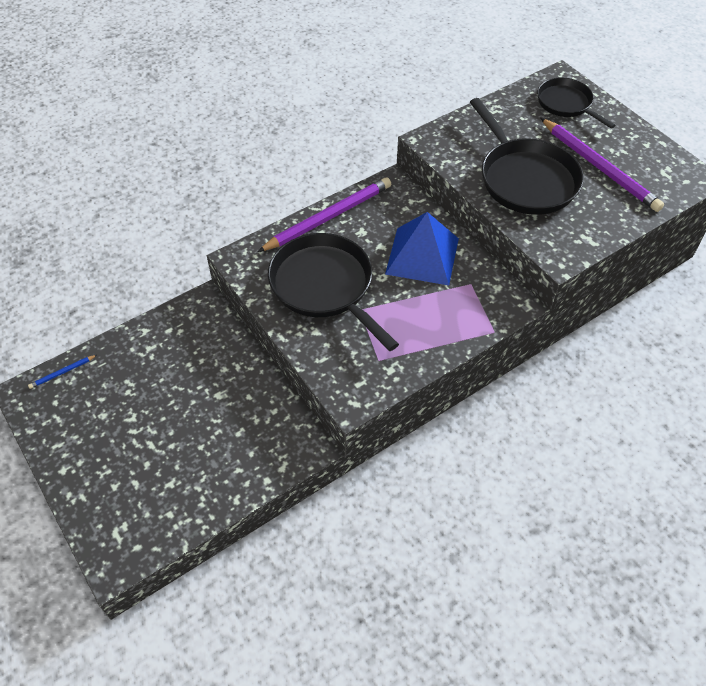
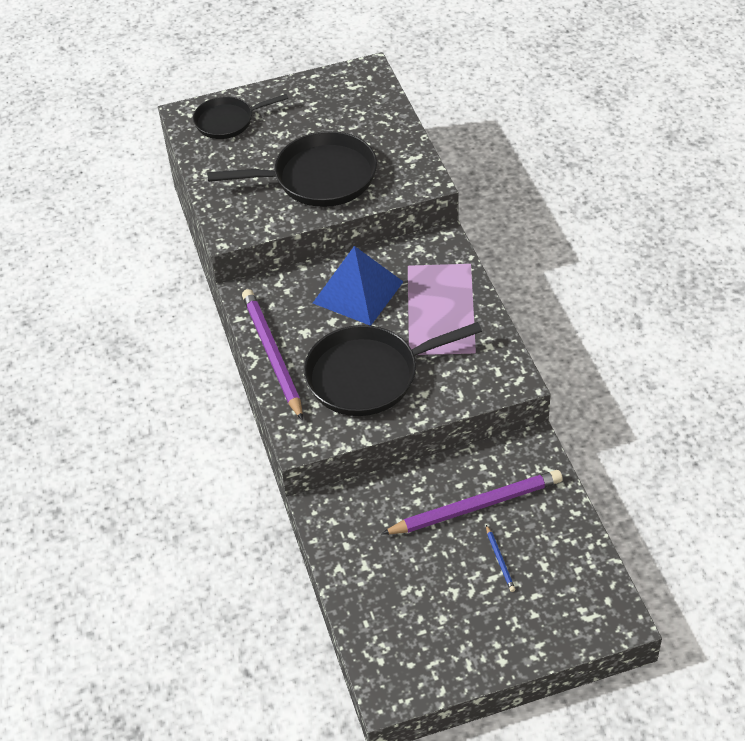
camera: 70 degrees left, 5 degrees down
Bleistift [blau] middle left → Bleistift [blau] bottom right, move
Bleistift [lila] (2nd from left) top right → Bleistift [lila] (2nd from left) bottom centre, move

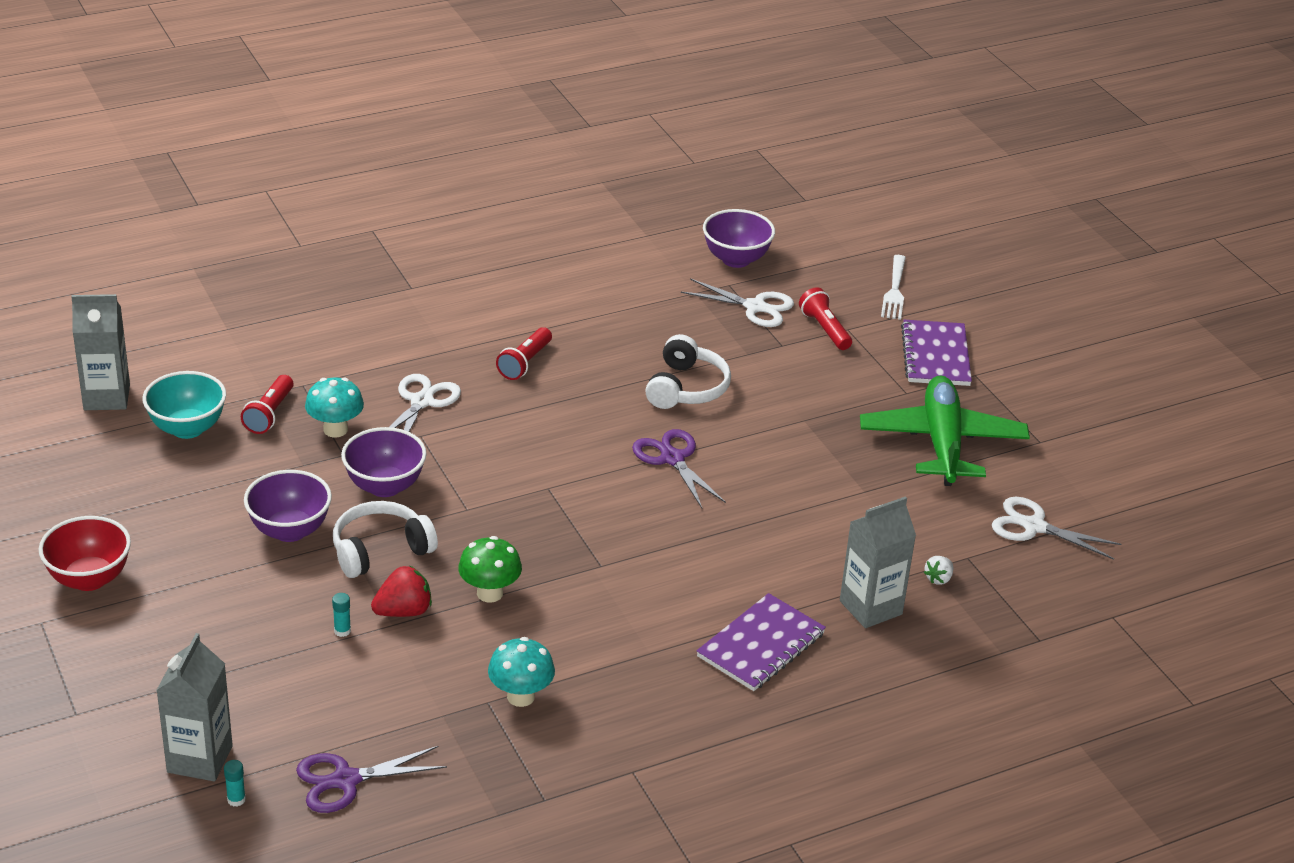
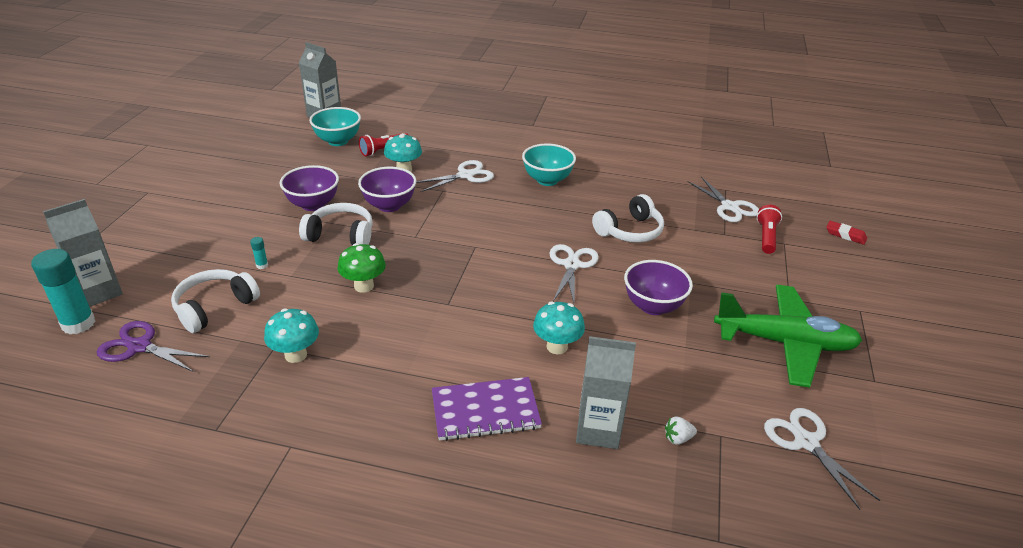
camera: 40 degrees right, 0 degrees up
Schüssel [rot] middle left → -
Klebestift [türkis] (1st from left) bottom left → Klebestift [türkis] (1st from left) middle left, x2.37
Erdbeere [rot] bottom left → -
Taschenlampe [rot] (2nd from left) centre → Schüssel [türkis] (2nd from left) top centre
Schere [lila] (2nd from left) centre → Schere [weiß] (2nd from left) centre
Schüssel [lila] (3rd from left) top centre → Schüssel [lila] (3rd from left) centre, move
Flugzeug [grün] middle right, 60 degrees clockwise
Gabel [weiß] top right → Radiergummi [rot] middle right
Notizbuch [lila] (2nd from left) middle right → -
- → Kopfhörer [weiß] (1st from left) middle left
- → Pilz [türkis] (3rd from left) centre

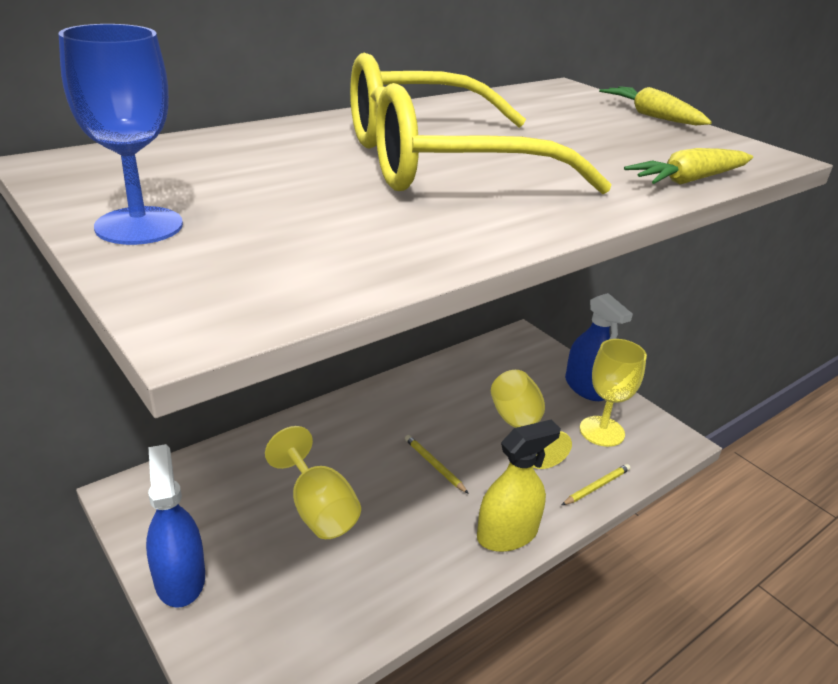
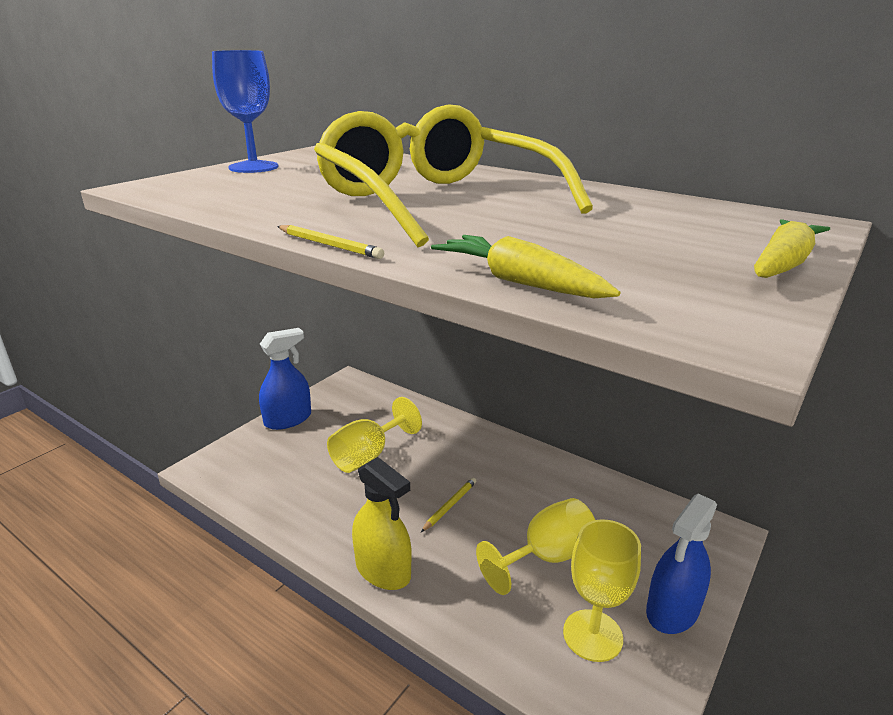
camera: 75 degrees right, 5 degrees down
Bleistift [gelb] (2nd from left in the first image) bottom right → Bleistift [gelb] (1st from left) centre, move

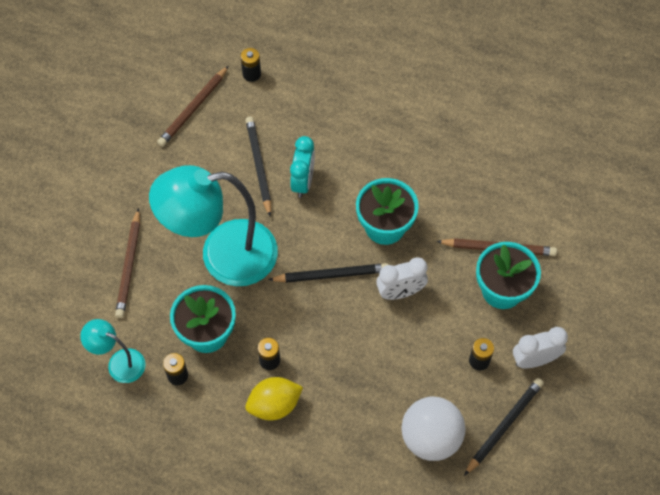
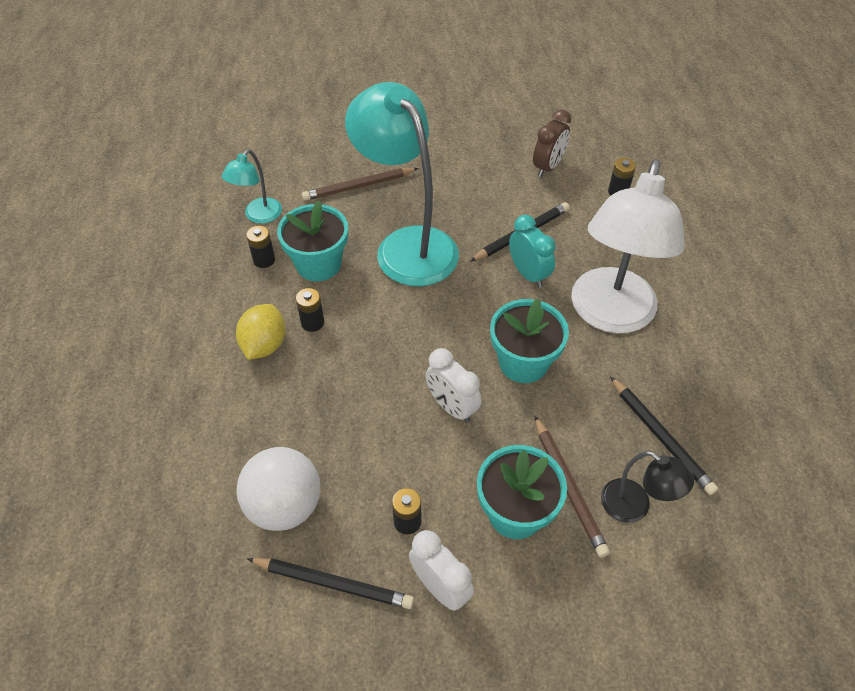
camera: 65 degrees right, 10 degrees down
Lampe [türkis] (1st from left) bottom left → Lampe [türkis] (1st from left) top left, 150 degrees counterclockwise
Bleistift [braun] (2nd from left) top left → Wecker [braun] top centre
Zitrone [gelb] bottom centre → Zitrone [gelb] middle left, 60 degrees clockwise
Bleistift [schwarz] (2nd from left in the first image) centre → Bleistift [schwarz] (3rd from left) middle right, move
Wecker [türkis] centre, 105 degrees counterclockwise
- → Lampe [weiß] middle right
- → Lampe [schwarz] bottom right

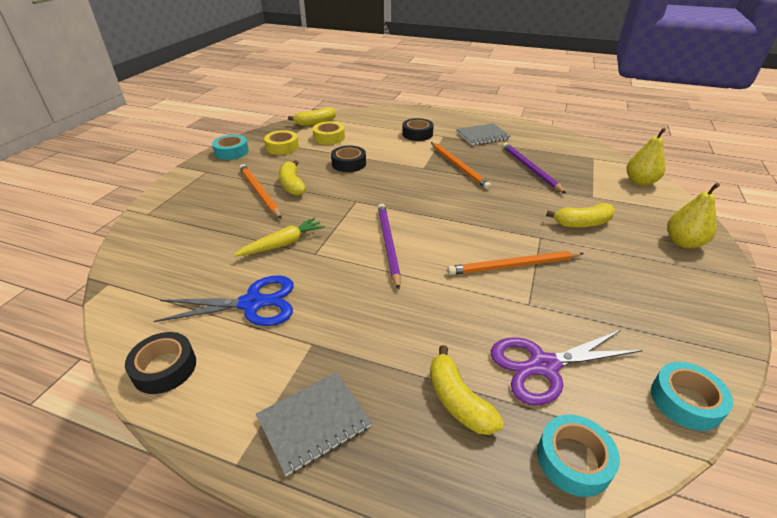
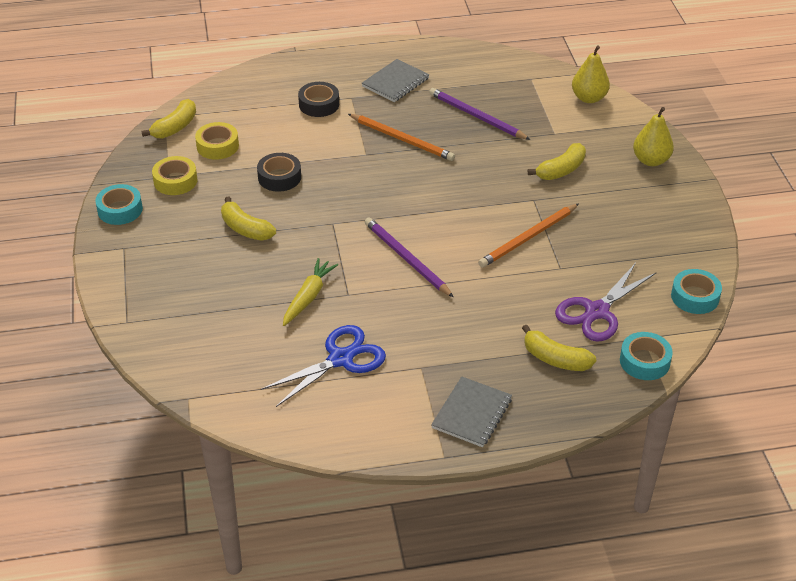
camera: 30 degrees left, 5 degrees up
Klebeband [schwarz] (1st from left) bottom left → -
Bleistift [orange] (1st from left) centre → -

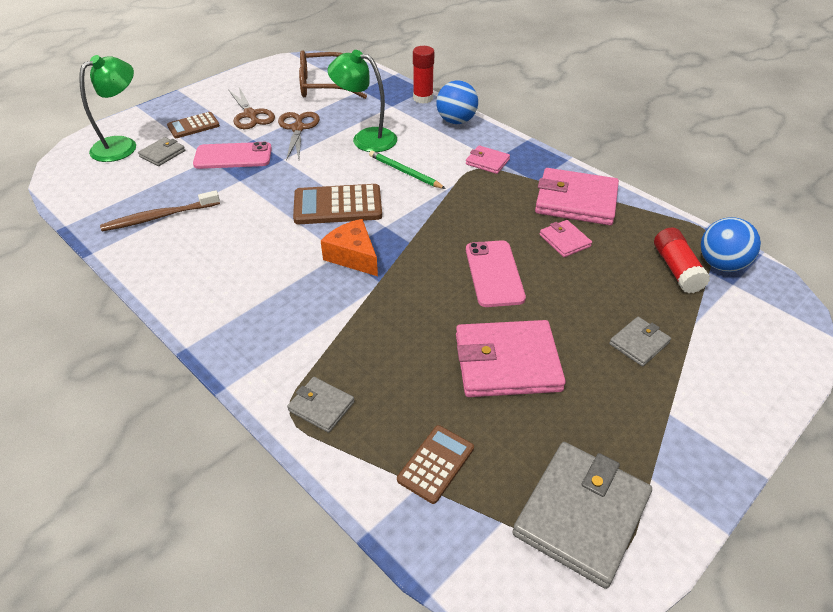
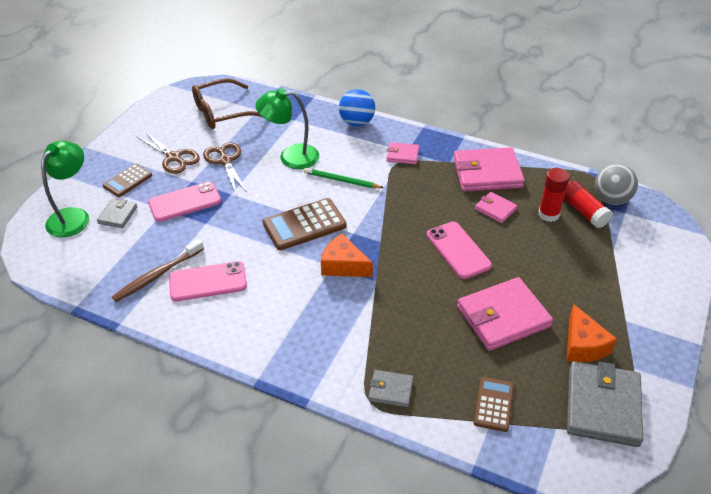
camera: 20 degrees left, 0 degrees up
Klebestift [rot] (1st from left) top centre → Klebestift [rot] (1st from left) middle right, move
Geldbörse [grau] (4th from left) middle right → -
Ball [blau] (2nd from left) middle right → Ball [grau] middle right
- → Handy [rosa] (2nd from left) middle left
- → Käse [orange] (2nd from left) bottom right

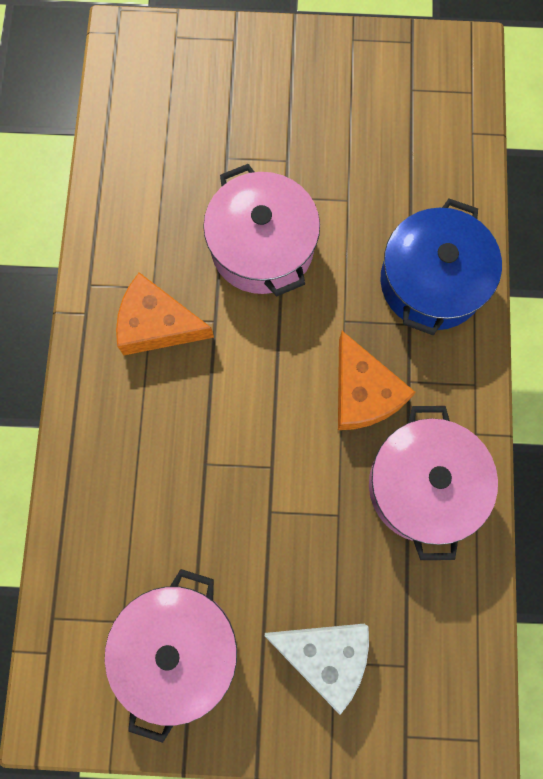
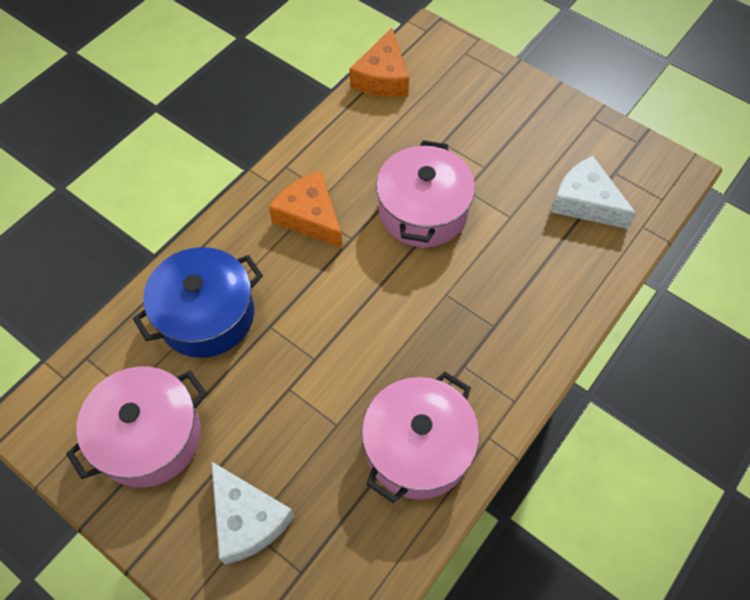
camera: 35 degrees right, 15 degrees down
Käse [orange] (2nd from left) middle right → Käse [orange] (2nd from left) top centre, move
Kochtopf [blau] middle right → Kochtopf [blau] middle left, move
- → Käse [weiß] (2nd from left) top right

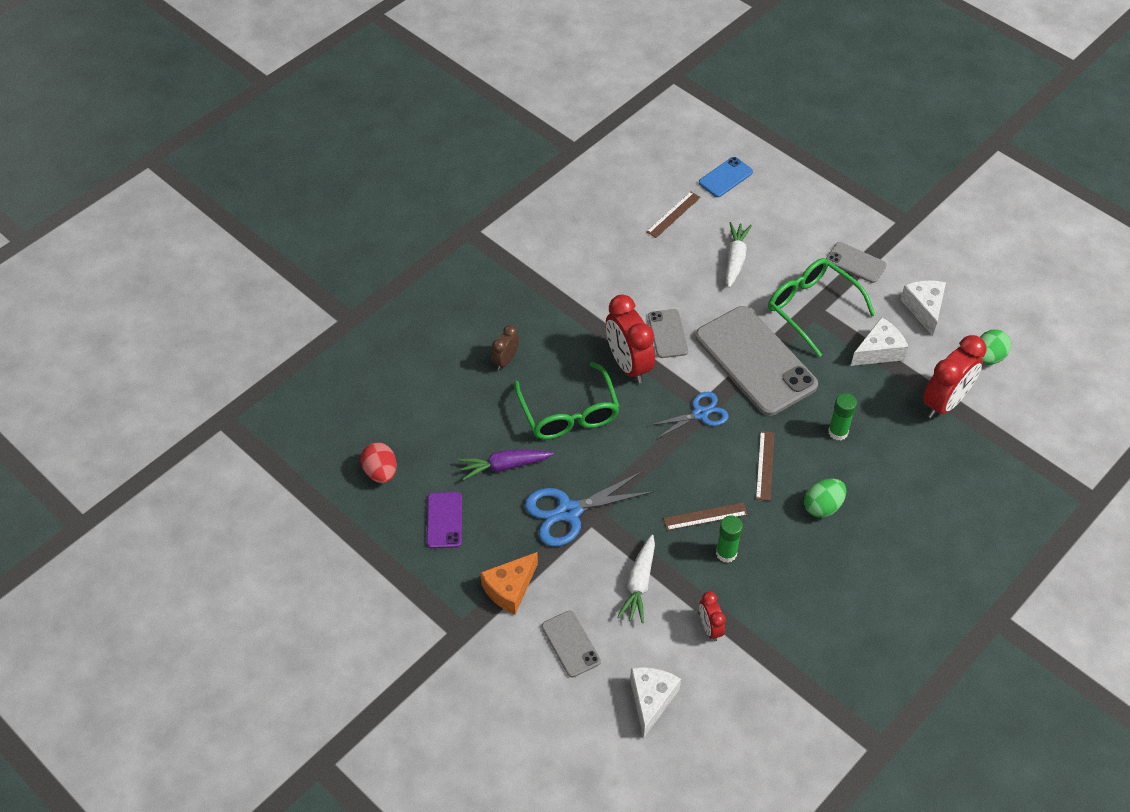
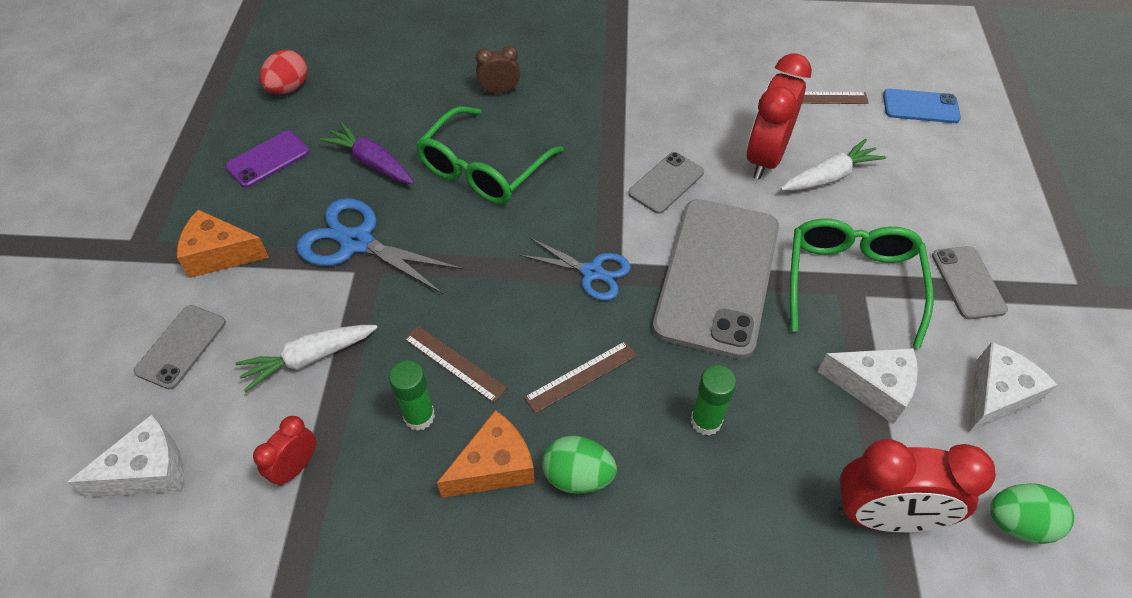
camera: 50 degrees right, 0 degrees up
Wecker [rot] (1st from left in the first image) centre → Wecker [rot] (2nd from left) top right, move
- → Käse [orange] (2nd from left) bottom centre

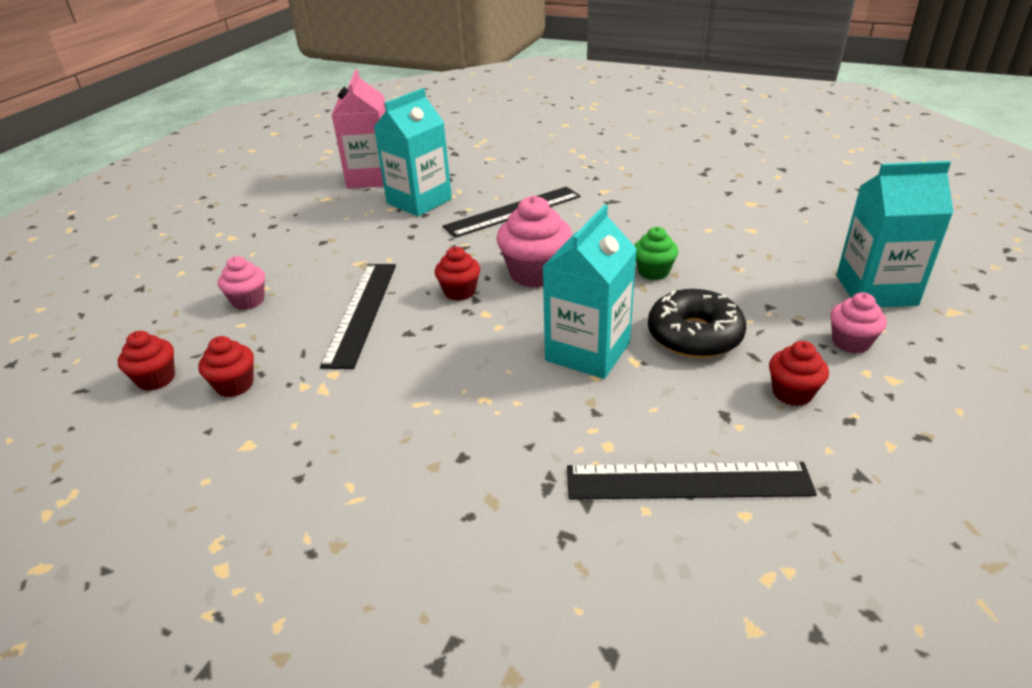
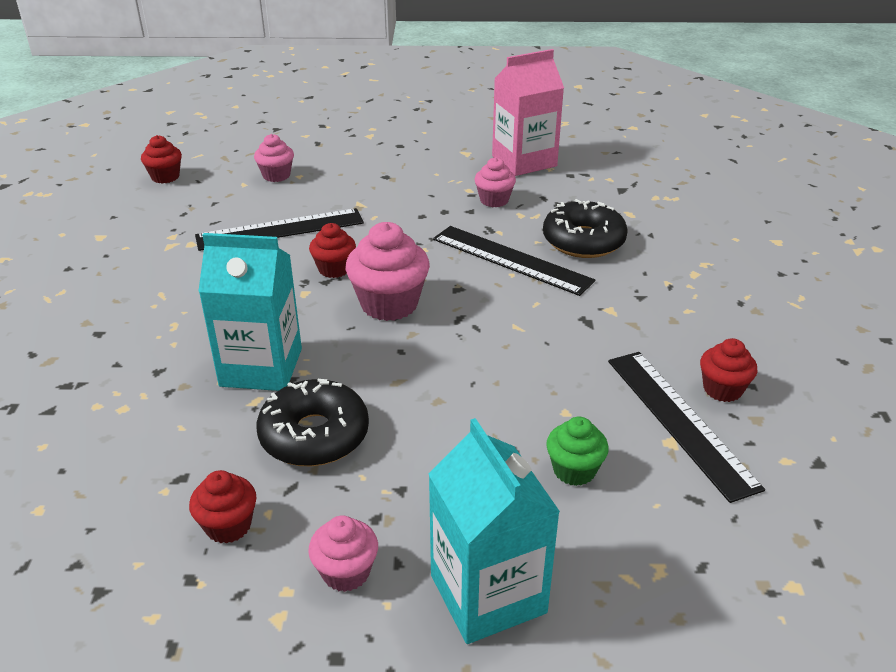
camera: 65 degrees right, 0 degrees up
Muffin [rot] (2nd from left in the first image) middle left → Muffin [rot] (4th from left) middle right, move
Getränkekarton [türkis] (1st from left) top centre → Muffin [rosa] (4th from left) top centre
Lineal [schwarz] (3rd from left) bottom right → Lineal [schwarz] (3rd from left) middle right, move
Muffin [grün] centre → Muffin [grün] bottom centre, move
- → Donut [schwarz] (2nd from left) centre

